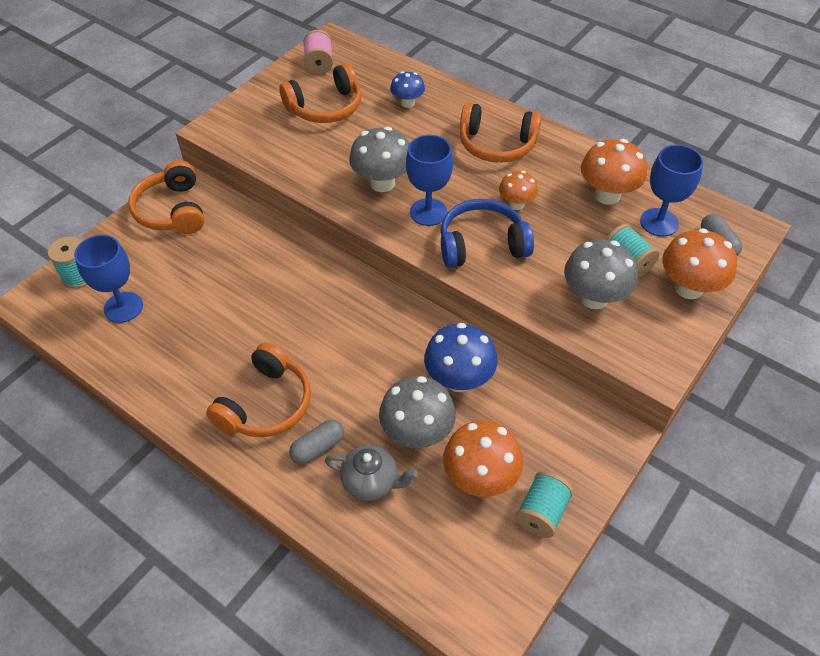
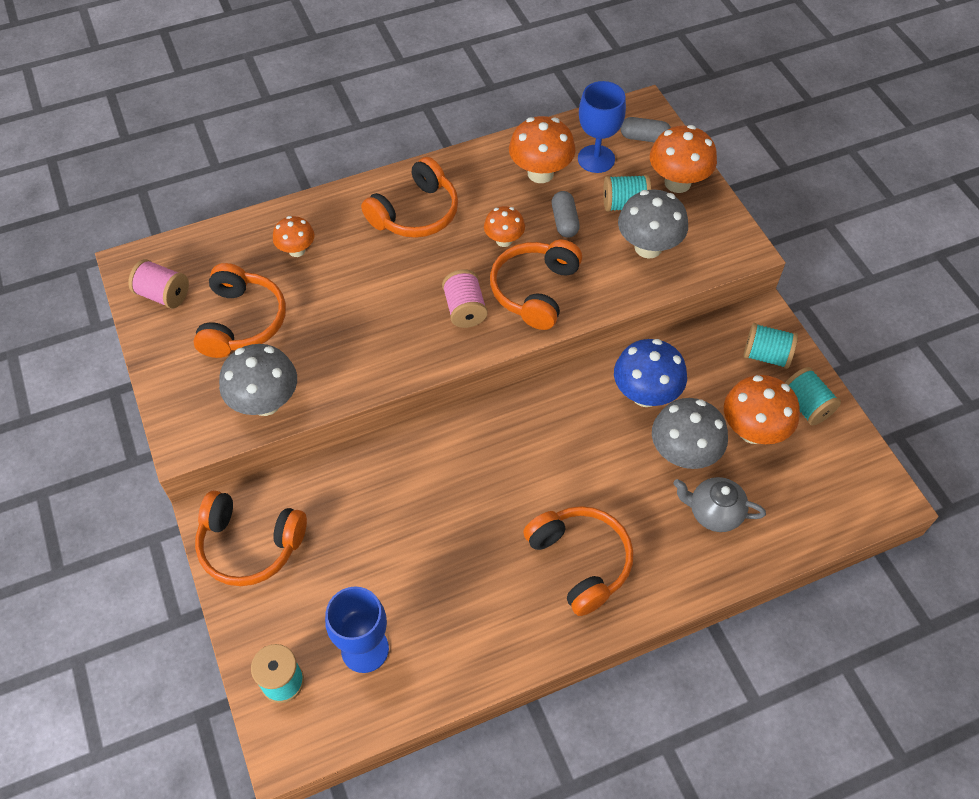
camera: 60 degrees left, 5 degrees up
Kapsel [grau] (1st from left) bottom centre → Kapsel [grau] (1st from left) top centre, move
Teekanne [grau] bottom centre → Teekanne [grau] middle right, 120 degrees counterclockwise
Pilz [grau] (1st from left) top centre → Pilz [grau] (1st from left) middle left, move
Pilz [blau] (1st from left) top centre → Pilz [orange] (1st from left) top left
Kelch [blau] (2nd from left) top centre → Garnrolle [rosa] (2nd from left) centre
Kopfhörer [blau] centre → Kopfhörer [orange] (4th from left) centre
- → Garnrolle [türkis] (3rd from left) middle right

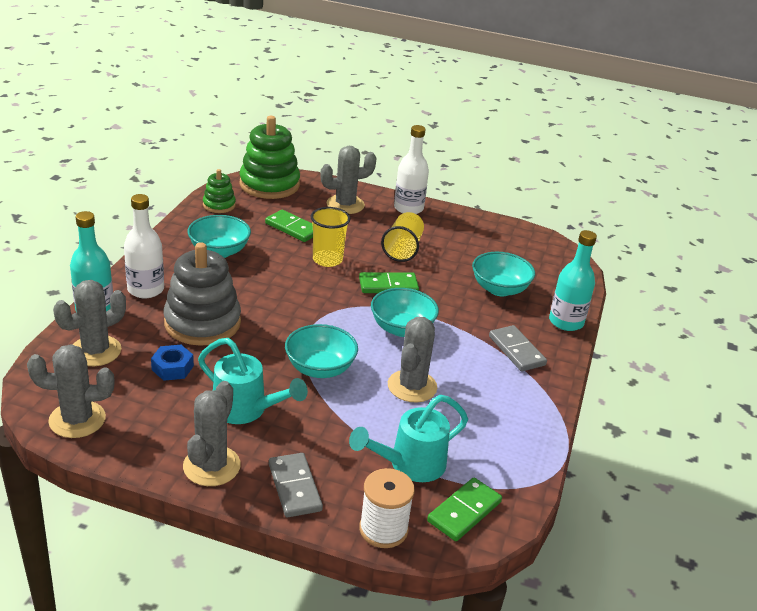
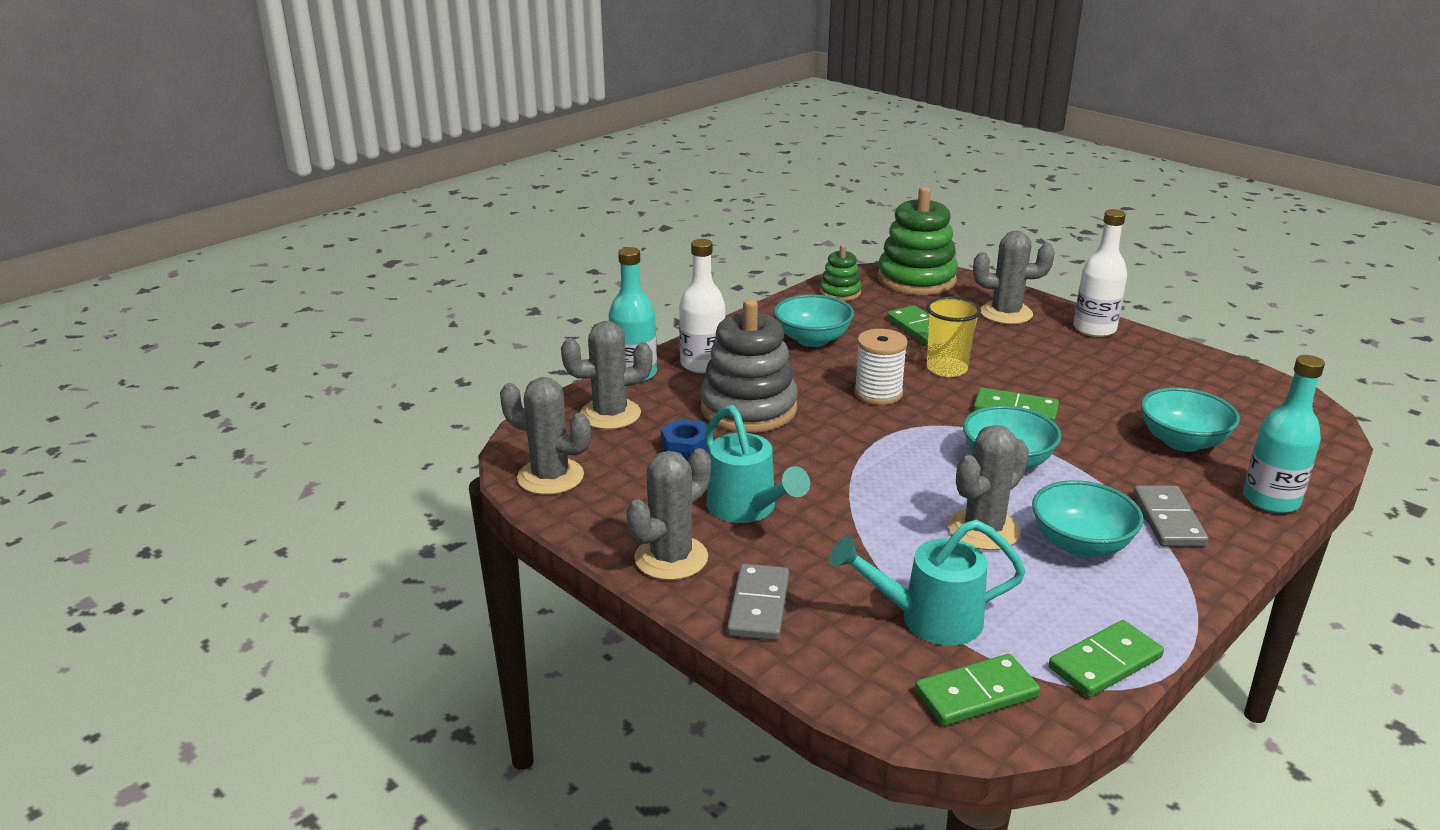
camera: 30 degrees right, 5 degrees down
Schüssel [türkis] (2nd from left in the first image) centre → Schüssel [türkis] (3rd from left) middle right, move
Garnrolle [weiß] bottom centre → Garnrolle [weiß] centre, move
Becher [gelb] (2nd from left) centre → -
- → Dominostein [grün] (4th from left) bottom right

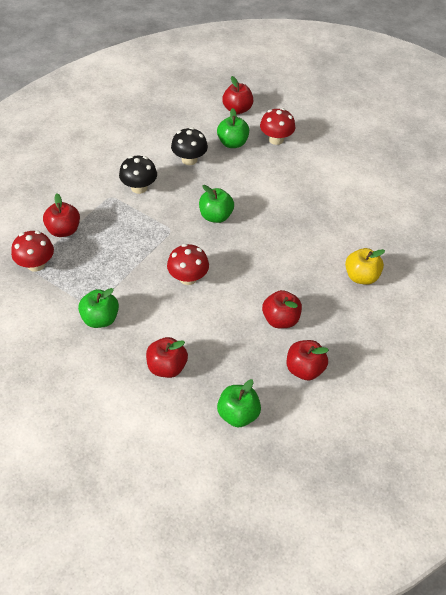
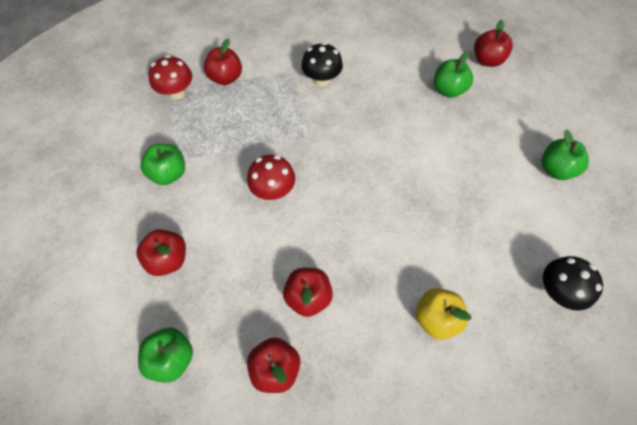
camera: 45 degrees right, 10 degrees up
Pilz [schwarz] (2nd from left) top centre → Pilz [schwarz] (2nd from left) middle right, move
Apfel [grün] (2nd from left in the first image) centre → Apfel [grün] (4th from left) middle right, move
Pilz [rot] (3rd from left) top centre → -

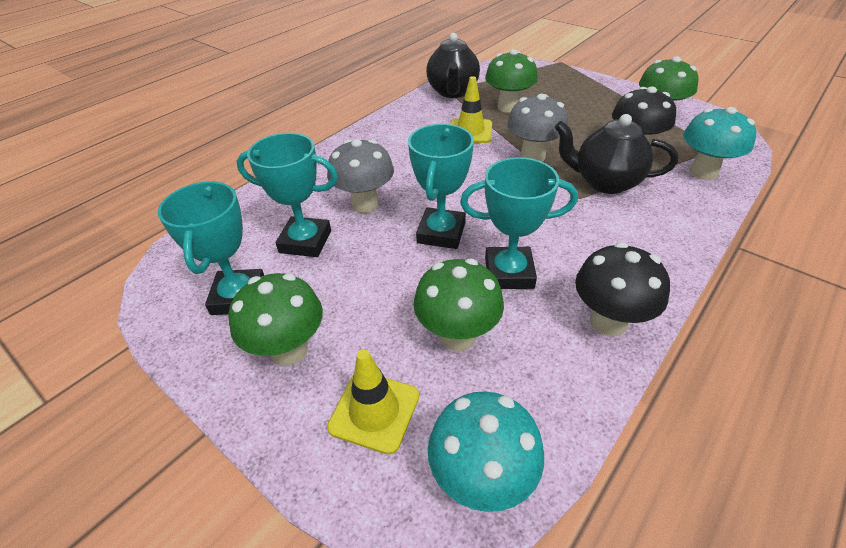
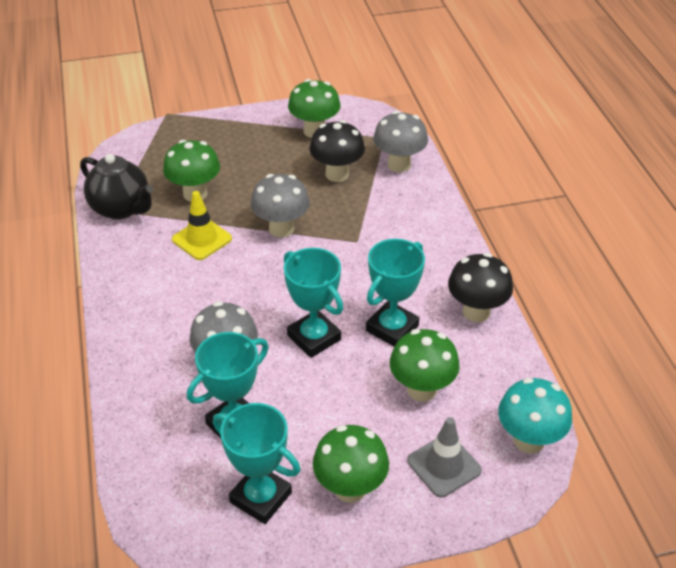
camera: 55 degrees left, 0 degrees up
Leitkegel [gelb] (1st from left) bottom centre → Leitkegel [grau] bottom centre
Teekanne [schwarz] (2nd from left) top right → -
Pilz [türkis] (2nd from left) top right → Pilz [grau] (3rd from left) top centre

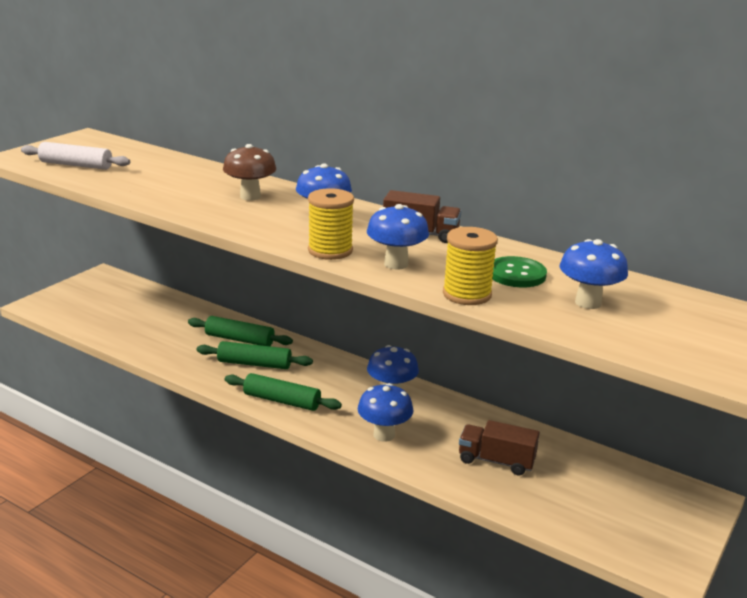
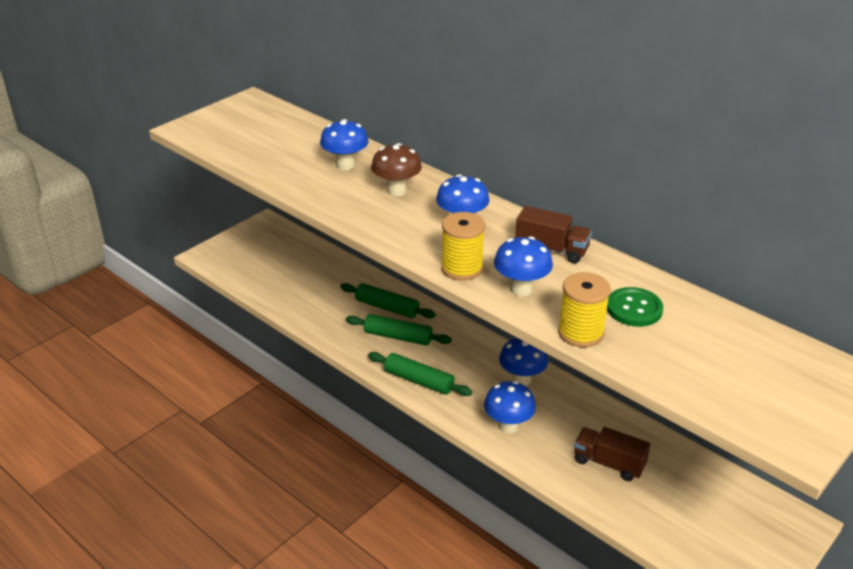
camera: 10 degrees right, 10 degrees up
Nudelholz [weiß] top left → -
Pilz [blau] (5th from left in the first image) middle right → Pilz [blau] (1st from left) top centre, move

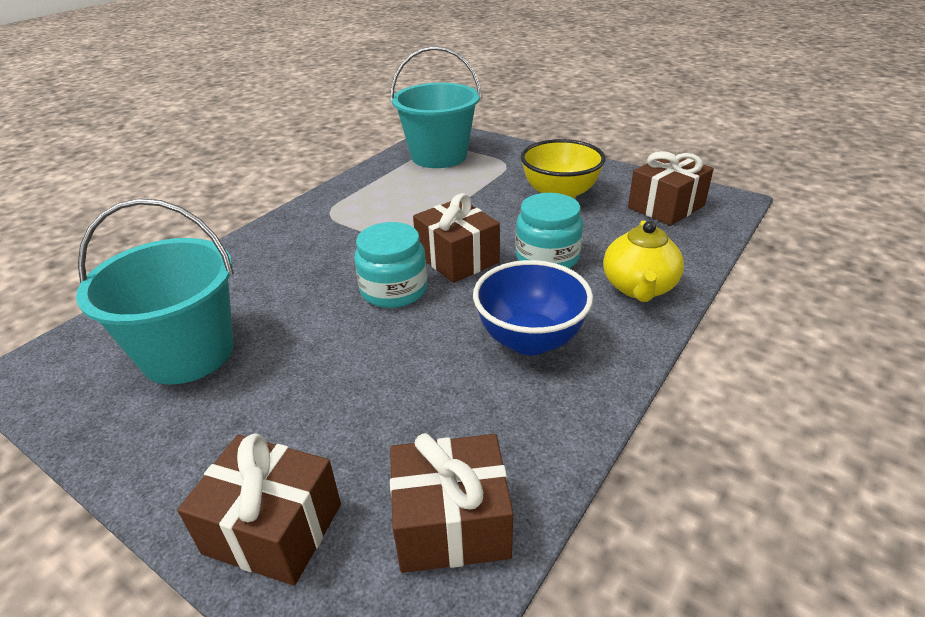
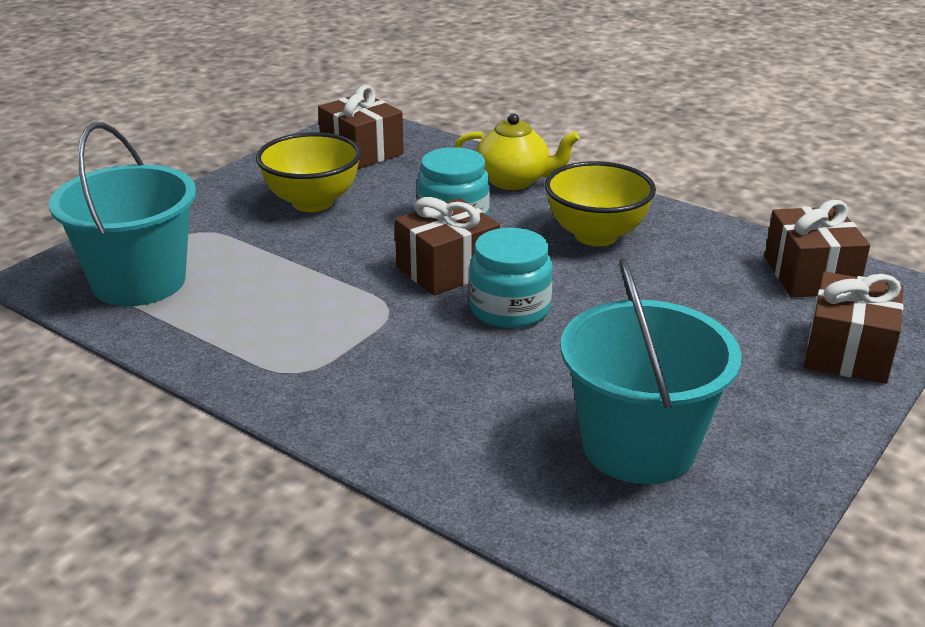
camera: 90 degrees left, 5 degrees down
Schüssel [blau] centre → Schüssel [gelb] (2nd from left) top centre

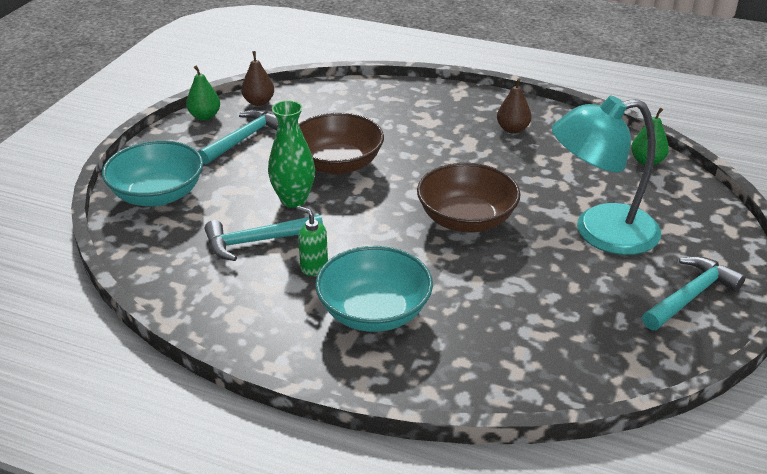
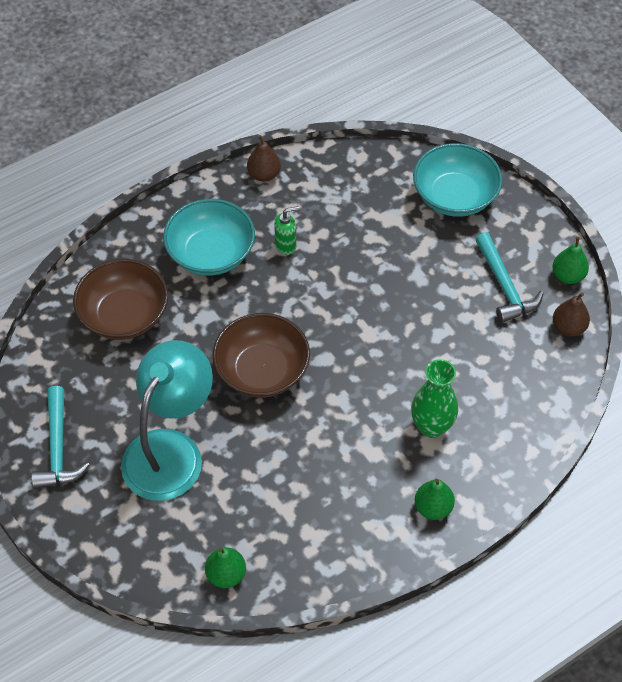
camera: 125 degrees right, 20 degrees up
Hammer [türkis] (2nd from left) centre → -
Vase [grün] top centre → Vase [grün] middle right, move
Schüssel [braun] (1st from left) top centre → Schüssel [braun] (1st from left) middle left, move
Birne [braun] (2nd from left in the first image) top right → Birne [braun] (1st from left) top centre, move
- → Birne [grün] (2nd from left) bottom right

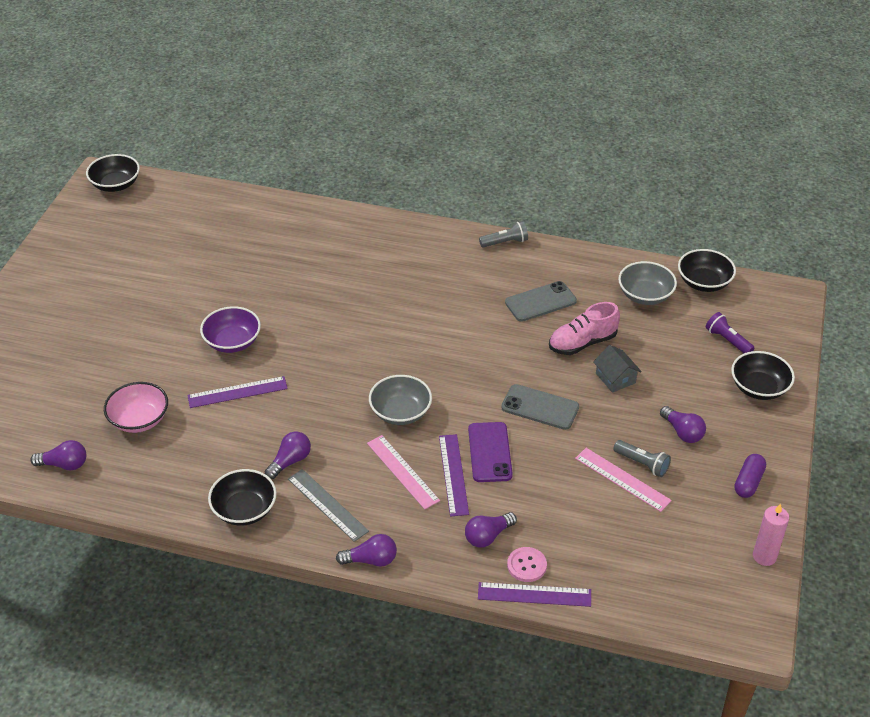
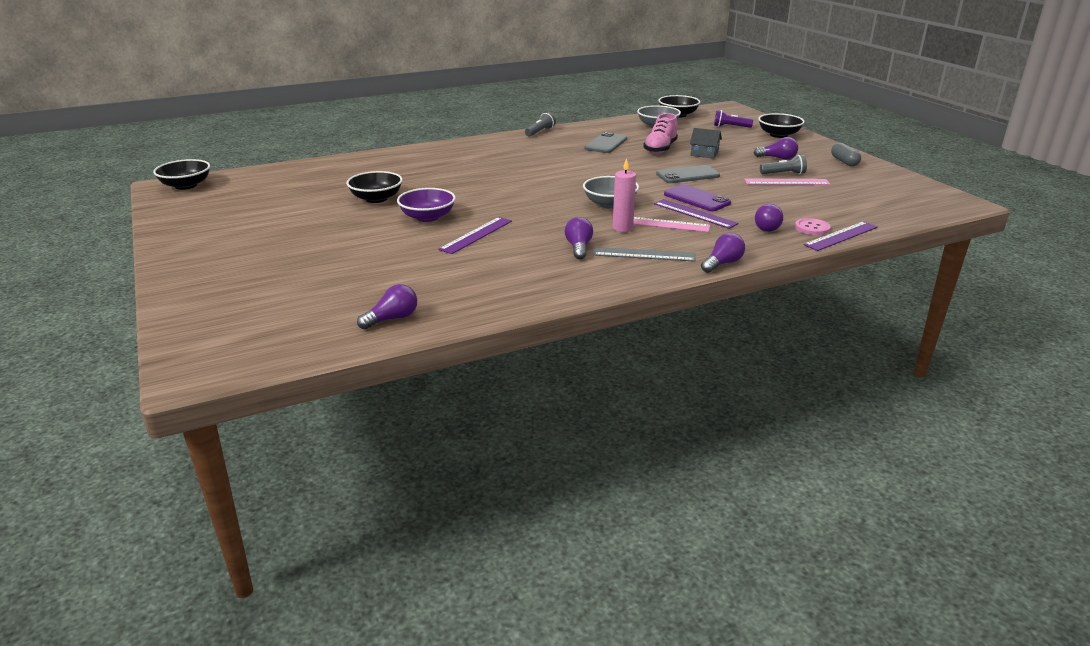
camera: 40 degrees left, 15 degrees down
Schüssel [rosa] middle left → -
Schüssel [schwarz] (2nd from left) bottom left → Schüssel [schwarz] (2nd from left) top centre, move
Kapsel [lila] middle right → Kapsel [grau] top right
Kerze [rosa] bottom right → Kerze [rosa] top centre, move

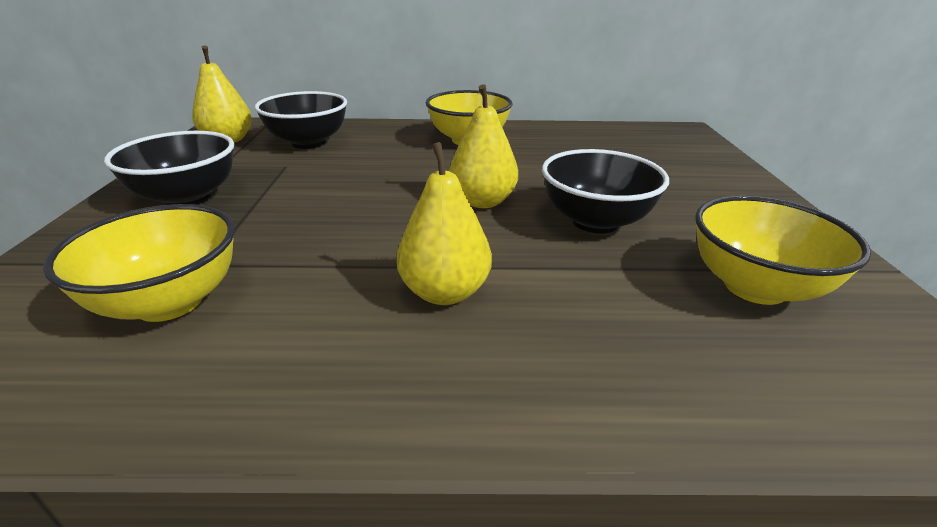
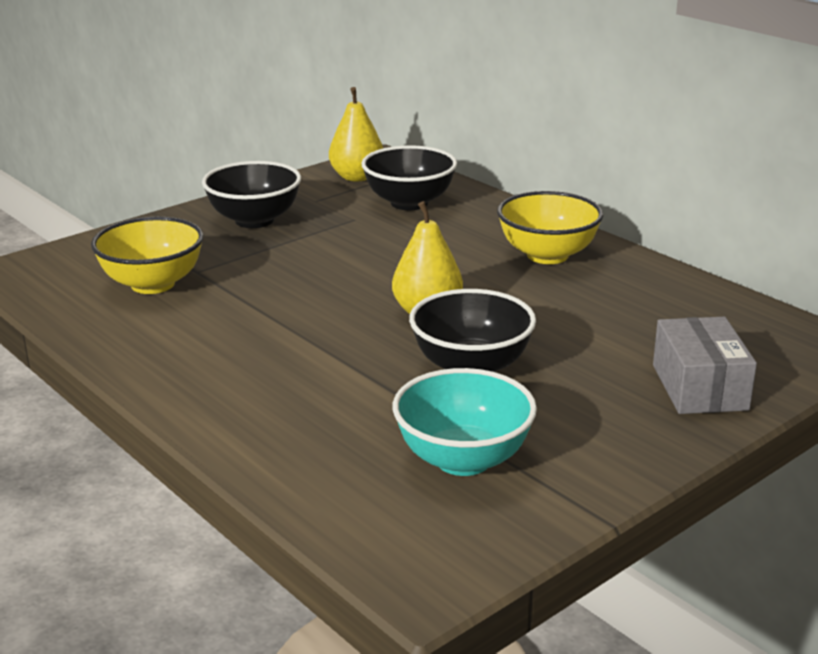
camera: 50 degrees right, 5 degrees down
Birne [gelb] (2nd from left) centre → -
Schüssel [gelb] (3rd from left) middle right → Schüssel [türkis] centre
- → Schachtel [grau] middle right

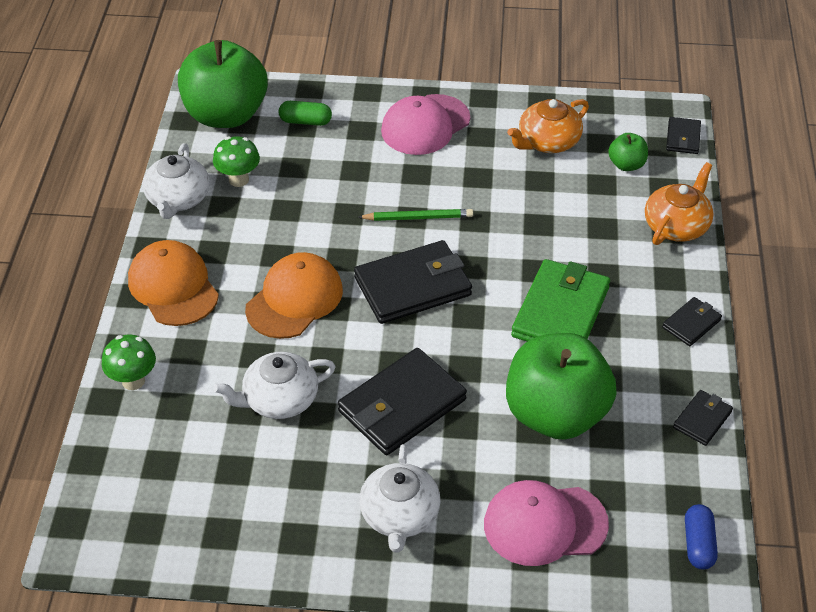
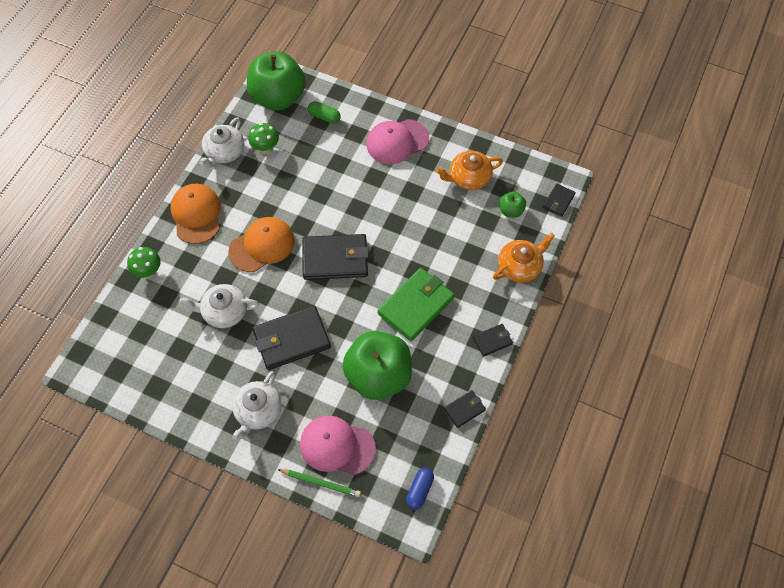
camera: 20 degrees right, 15 degrees up
Bleistift [grün] centre → Bleistift [grün] bottom centre, move

